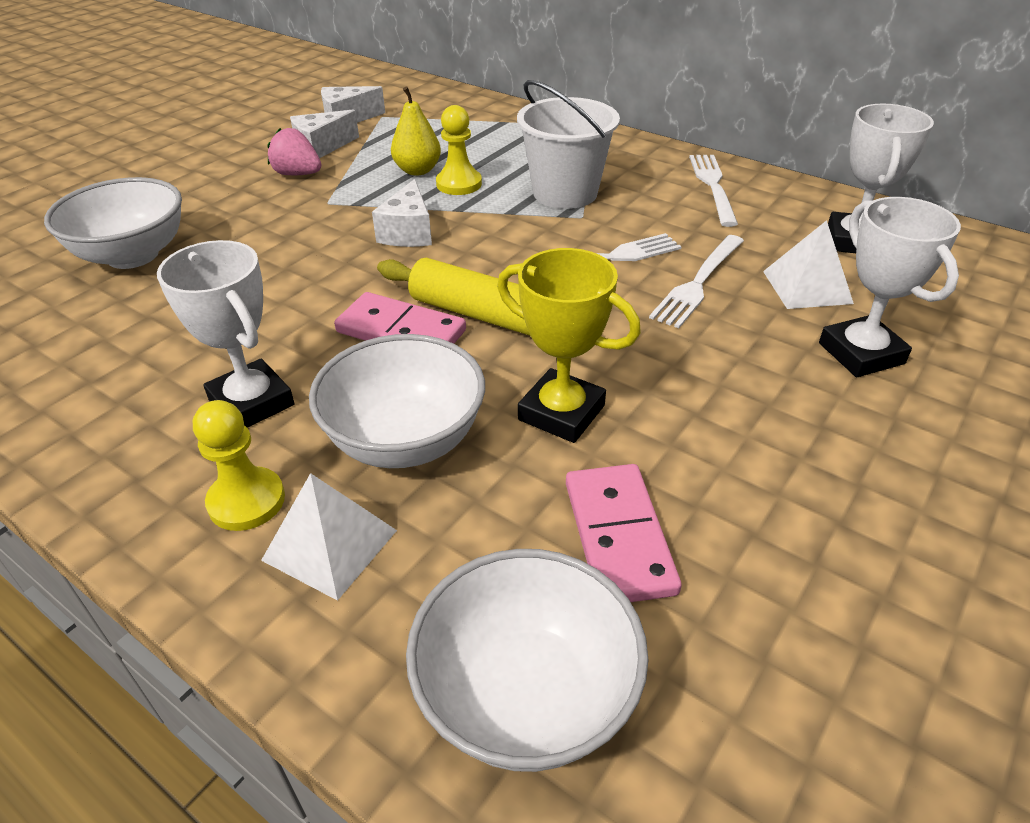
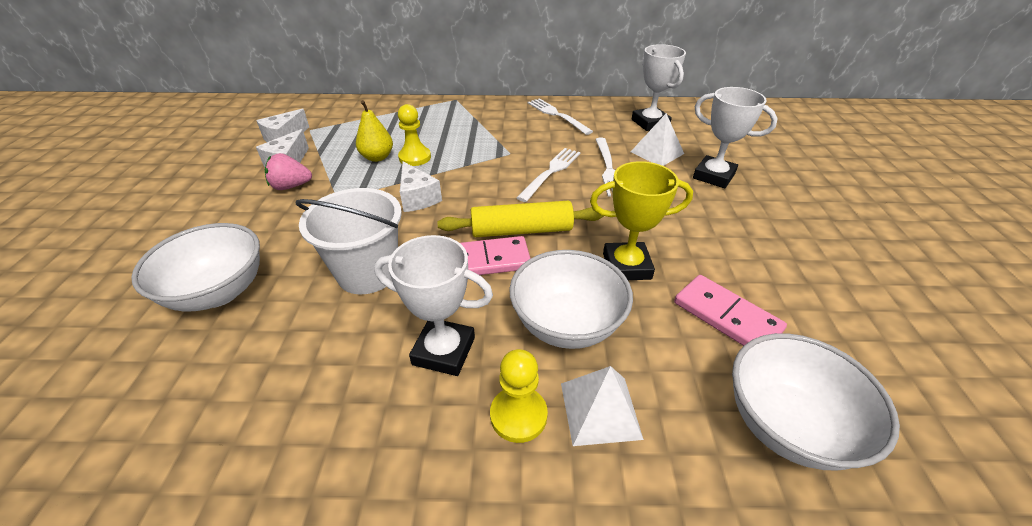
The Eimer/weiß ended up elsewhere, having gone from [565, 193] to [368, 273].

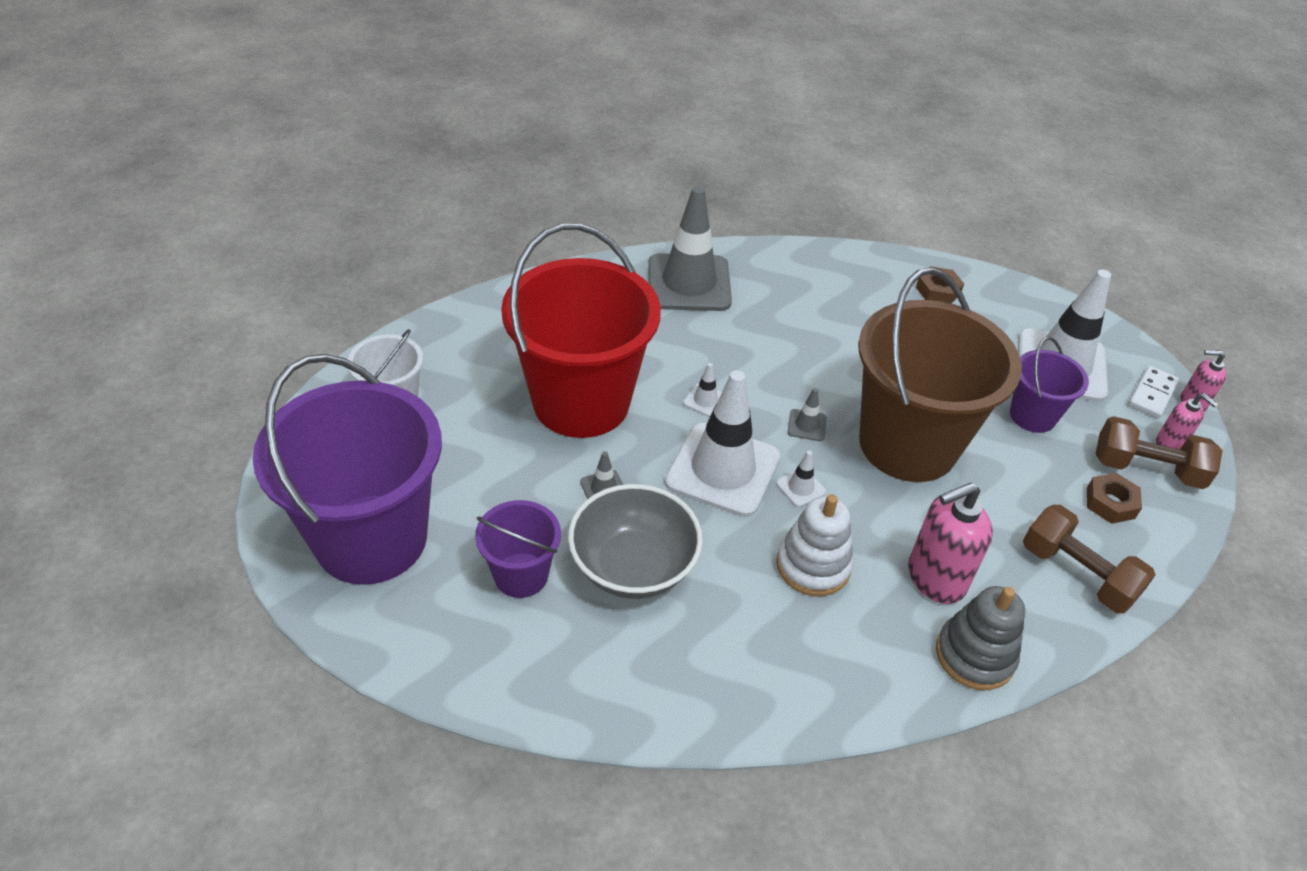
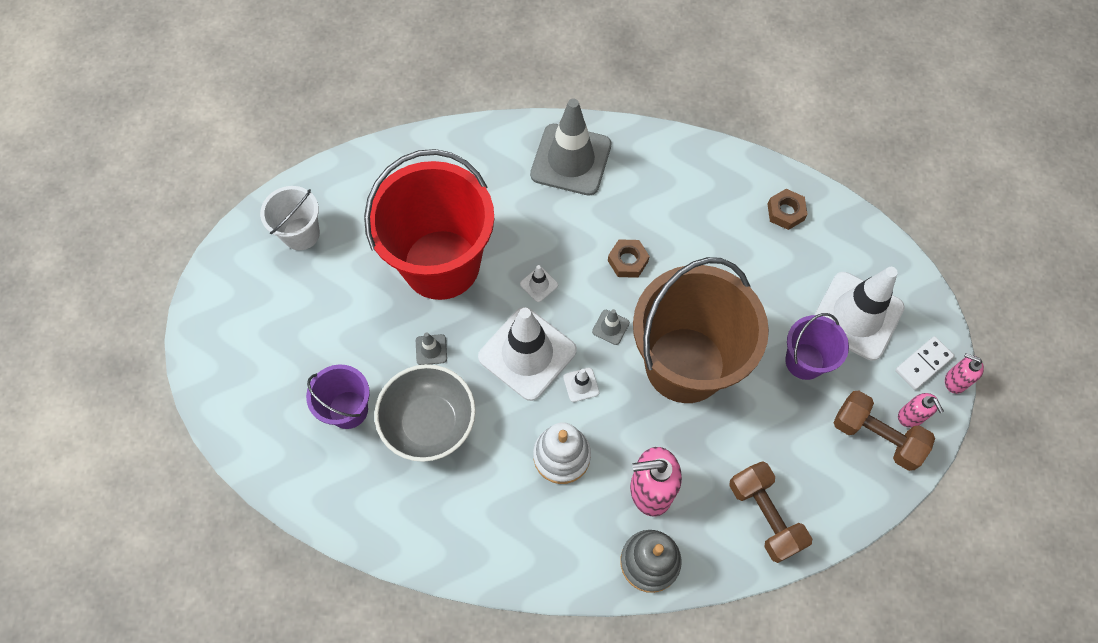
The Sechskantmutter/braun ended up elsewhere, having gone from [1110, 503] to [627, 261]. The second view lost the Eimer/lila at [371, 539].

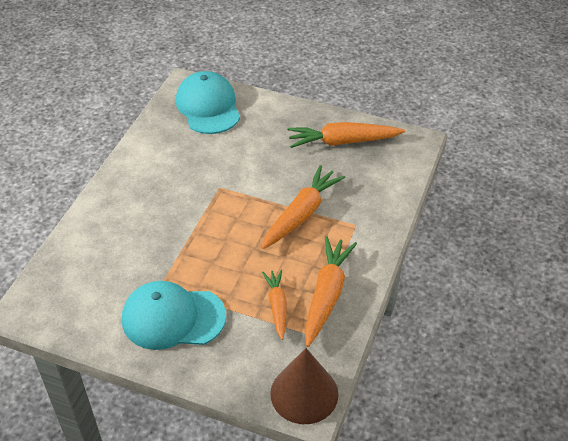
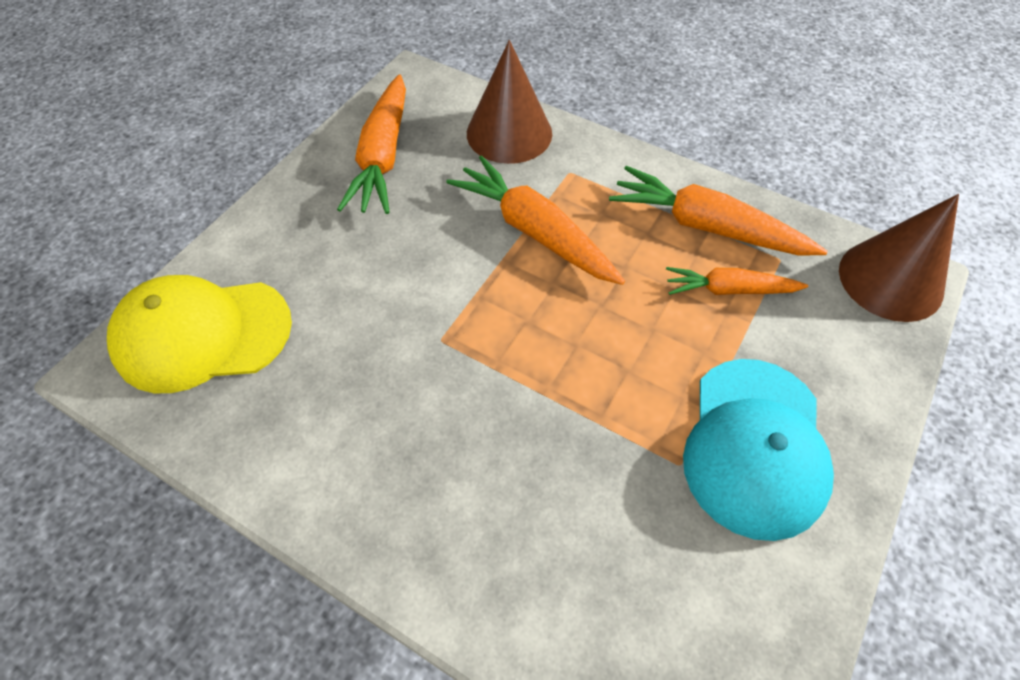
What was the Kappe/türkis at [208, 106] turned into the Kappe/gelb at [202, 334]. The second view gained the Kegel/braun at [509, 133].

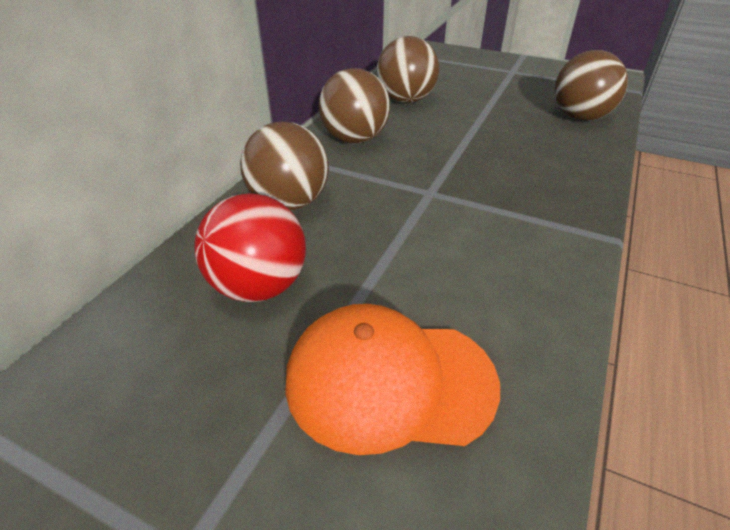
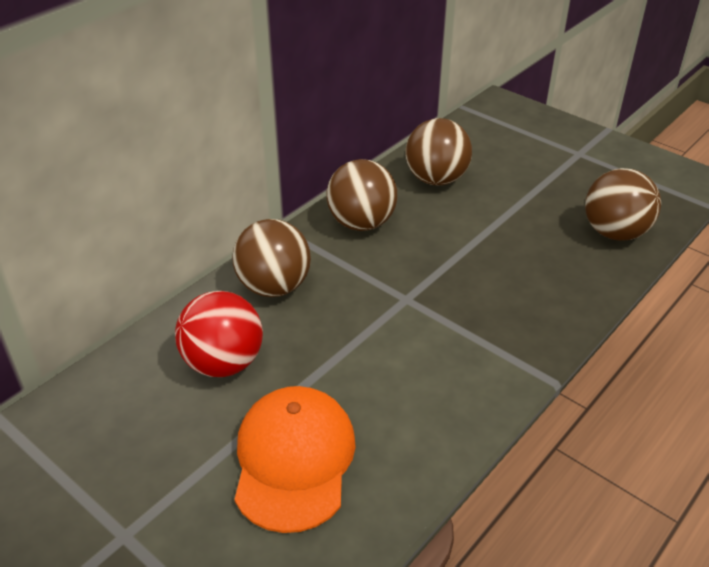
The Kappe/orange at [389, 381] ended up facing another way, 75 degrees clockwise from before.

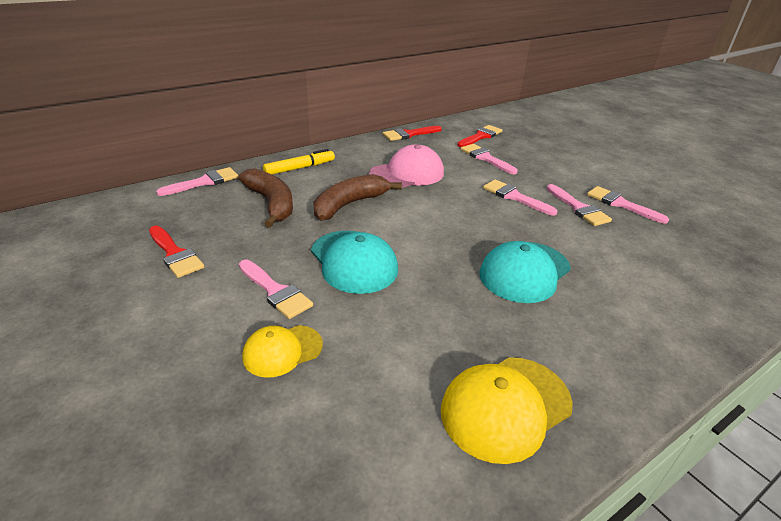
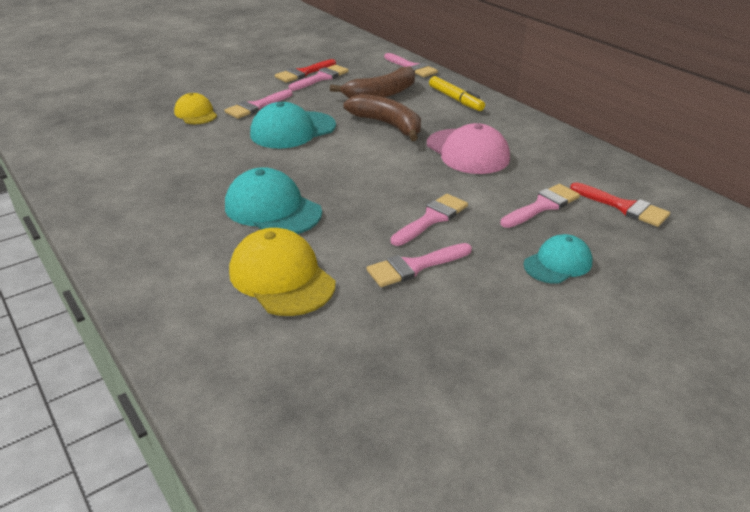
The Kappe/gelb ended up elsewhere, having gone from [505, 407] to [281, 277]. The Pinsel/rosa ended up elsewhere, having gone from [620, 204] to [321, 78]. The second view gained the Kappe/türkis at [558, 263]. The second view lost the Pinsel/rot at [409, 134].

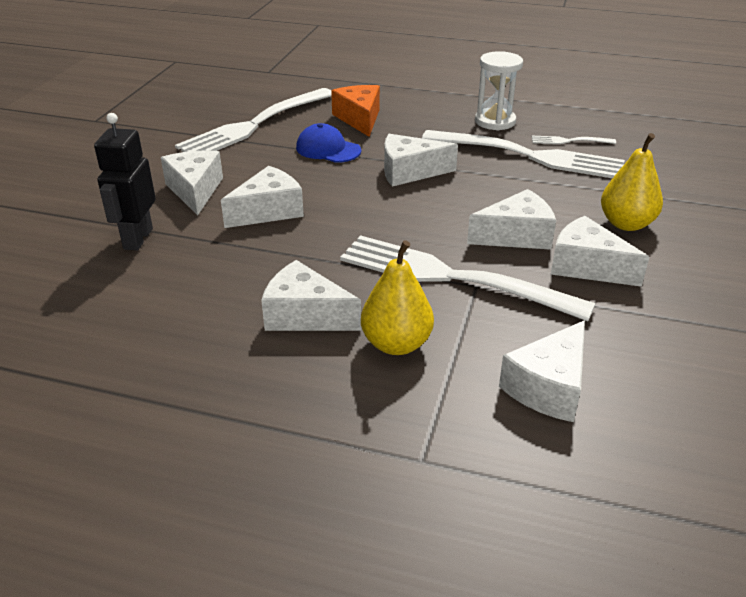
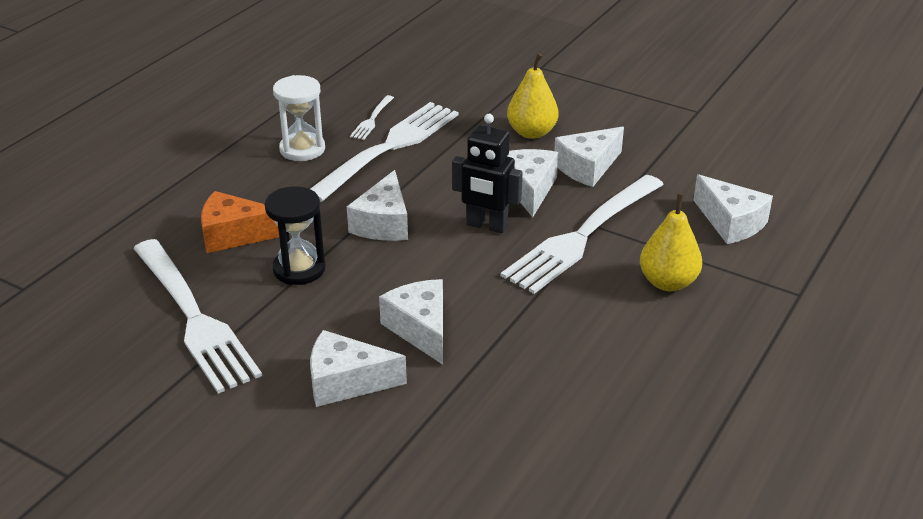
Where the Kappe/blau stood at [328, 149], the Sanduhr/schwarz came to stand at [299, 269]. The Roboter/schwarz ended up elsewhere, having gone from [137, 239] to [486, 226]. The second view lost the Käse/weiß at [305, 315].

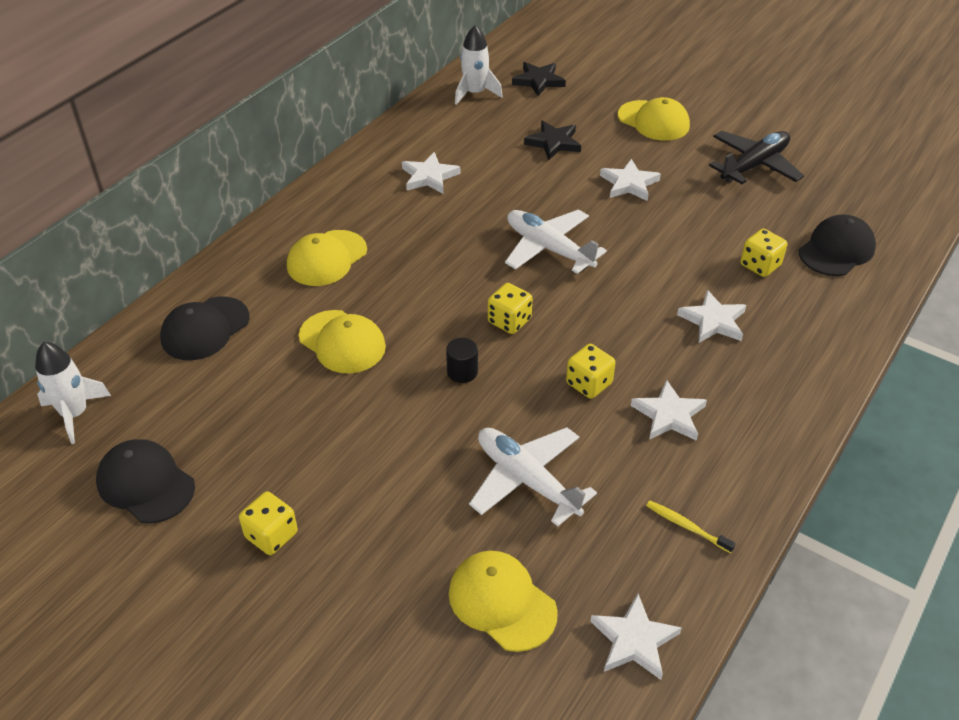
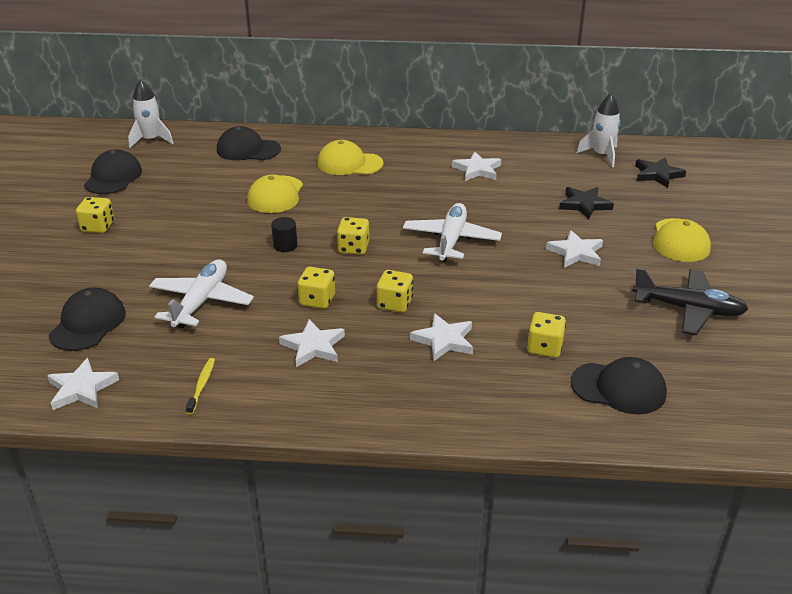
What was the Kappe/gelb at [502, 602] turned into the Kappe/schwarz at [88, 324]. The second view gained the Spielwürfel/gelb at [394, 304].

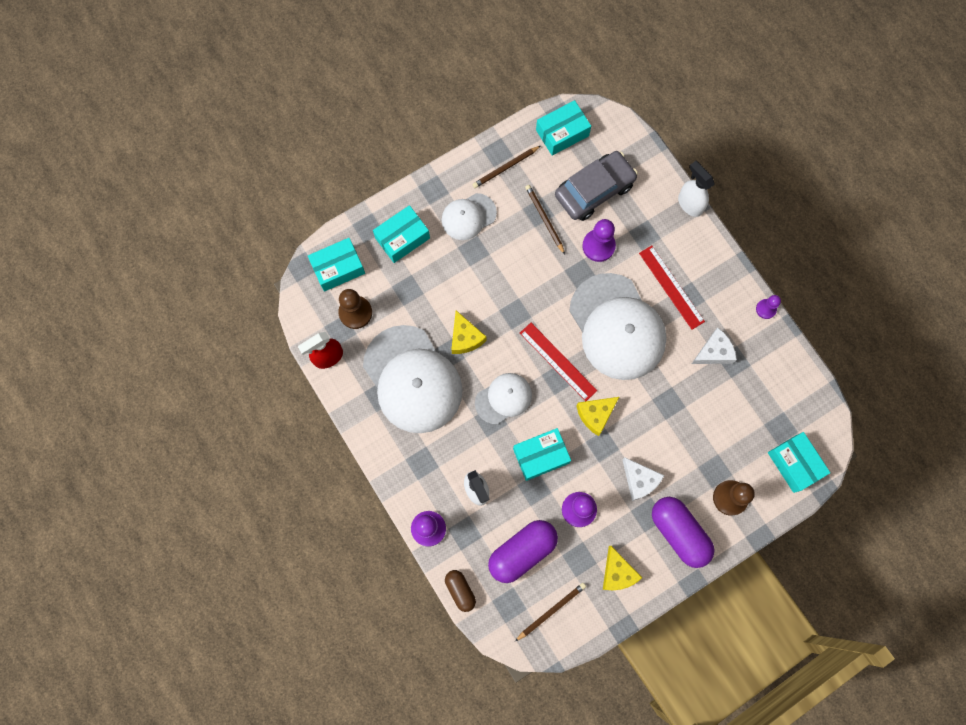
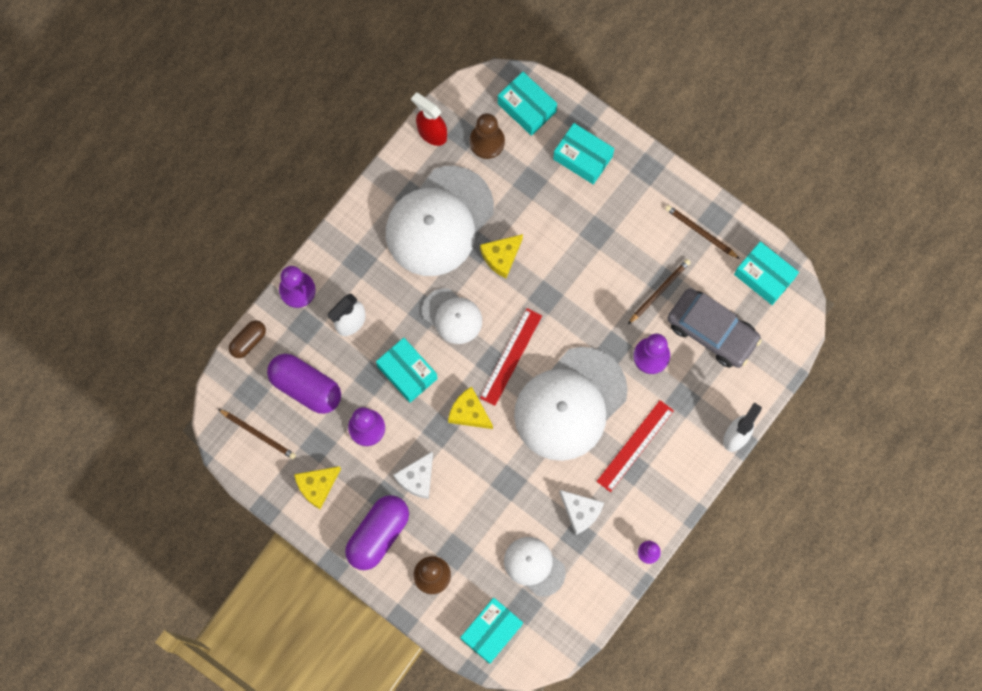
The Kappe/weiß ended up elsewhere, having gone from [468, 216] to [534, 566].

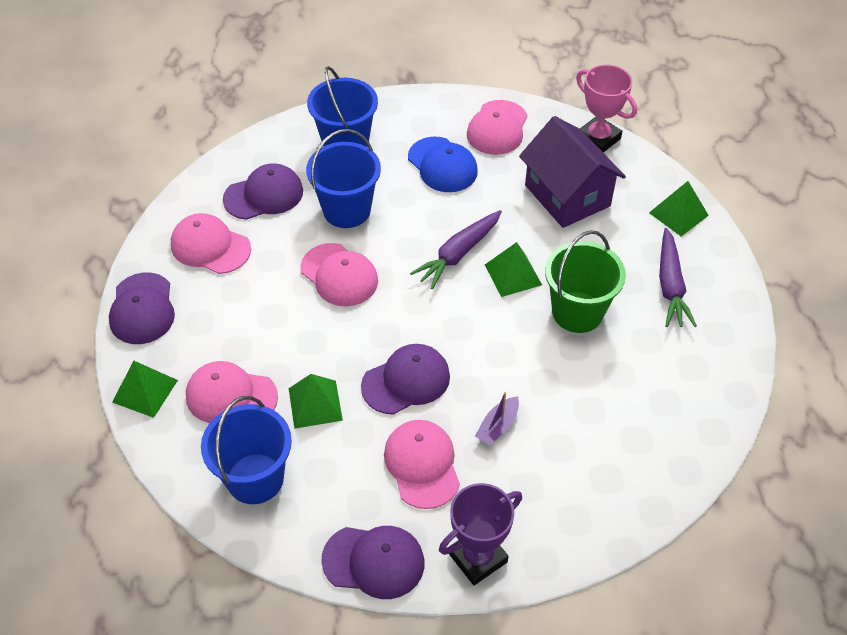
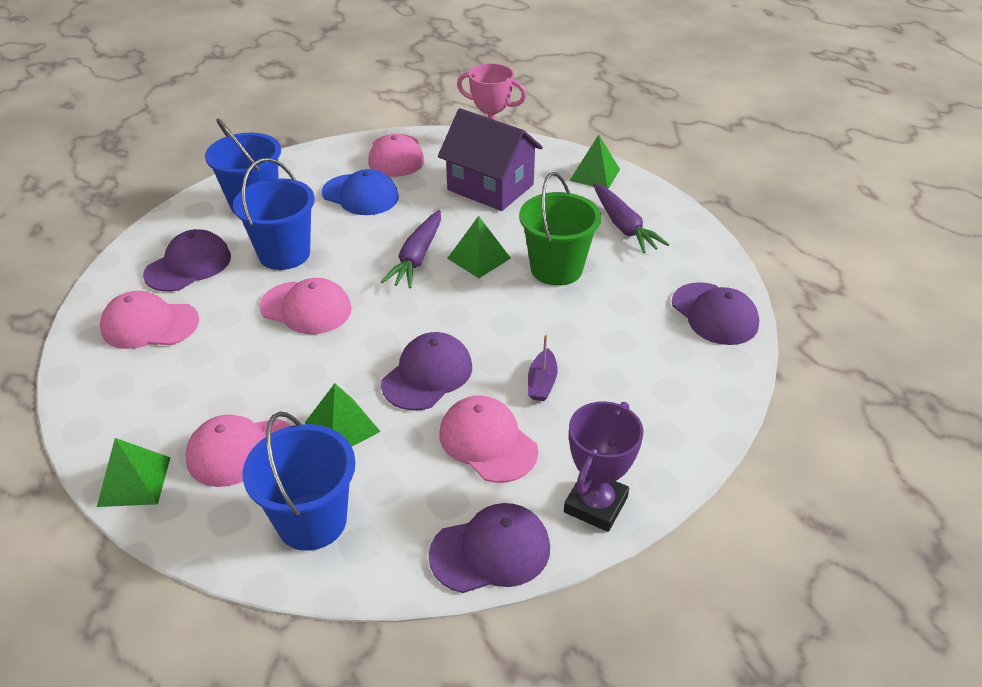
The Kappe/lila ended up elsewhere, having gone from [142, 309] to [714, 314].

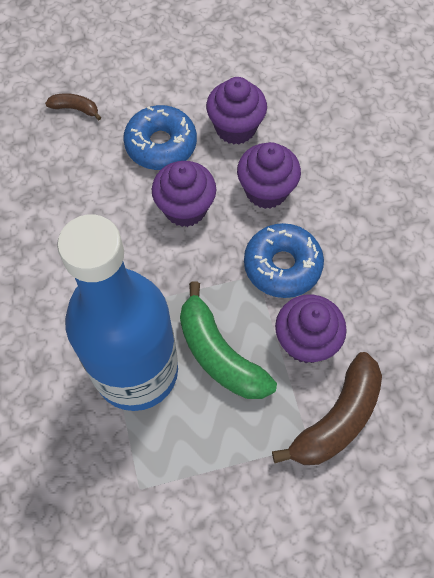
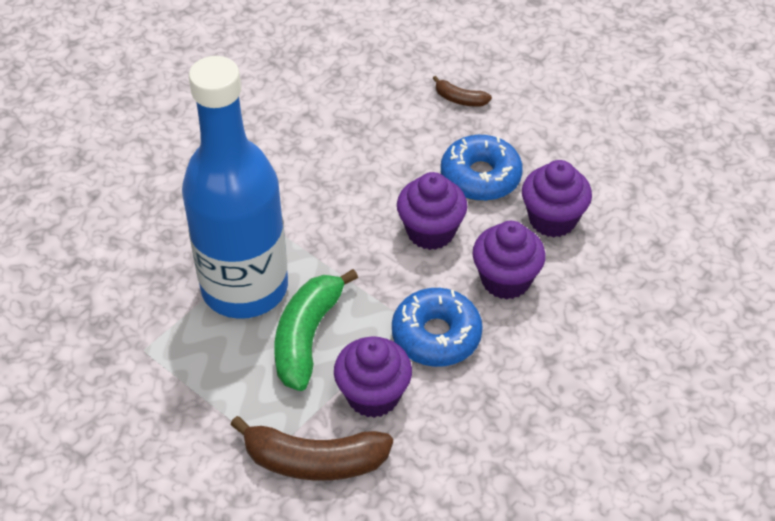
The Banane/braun at [75, 109] ended up facing another way, 135 degrees clockwise from before.

